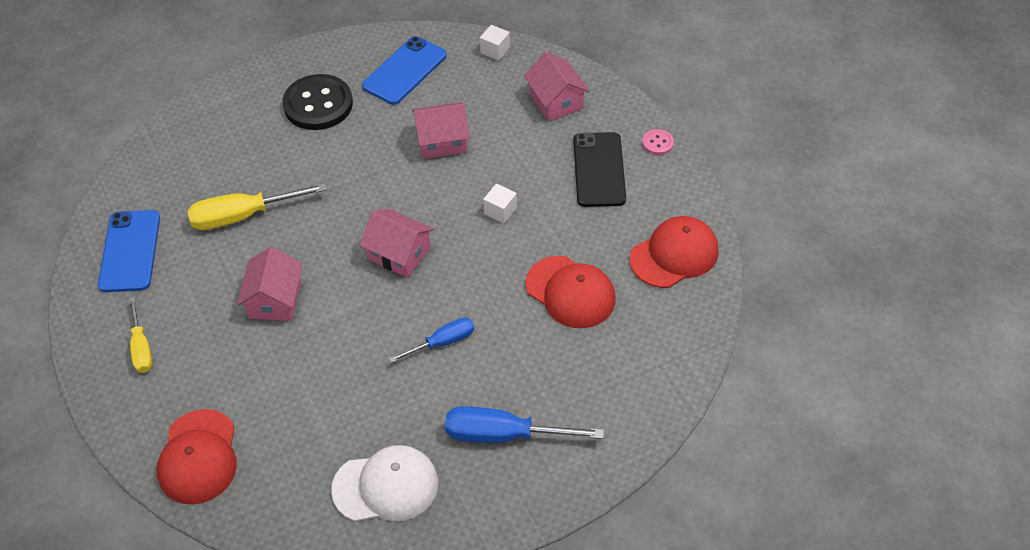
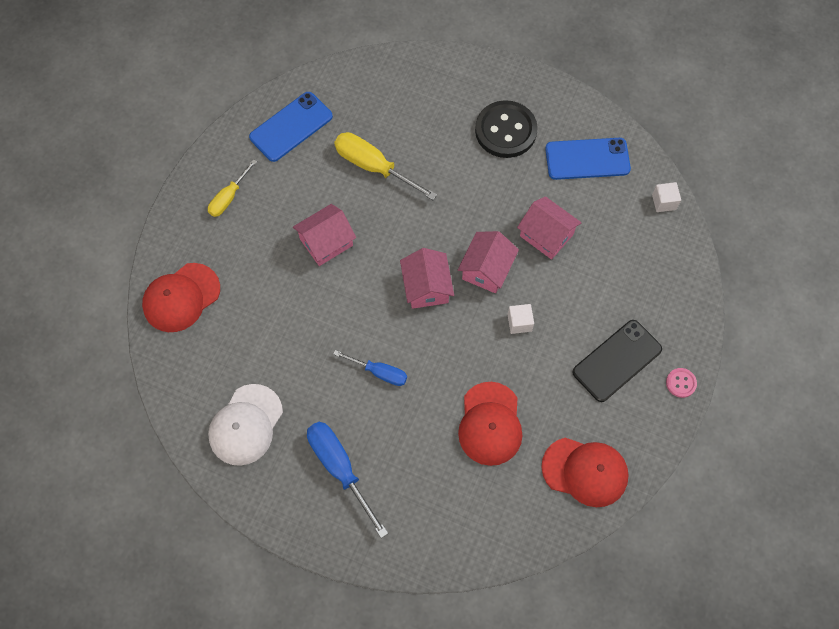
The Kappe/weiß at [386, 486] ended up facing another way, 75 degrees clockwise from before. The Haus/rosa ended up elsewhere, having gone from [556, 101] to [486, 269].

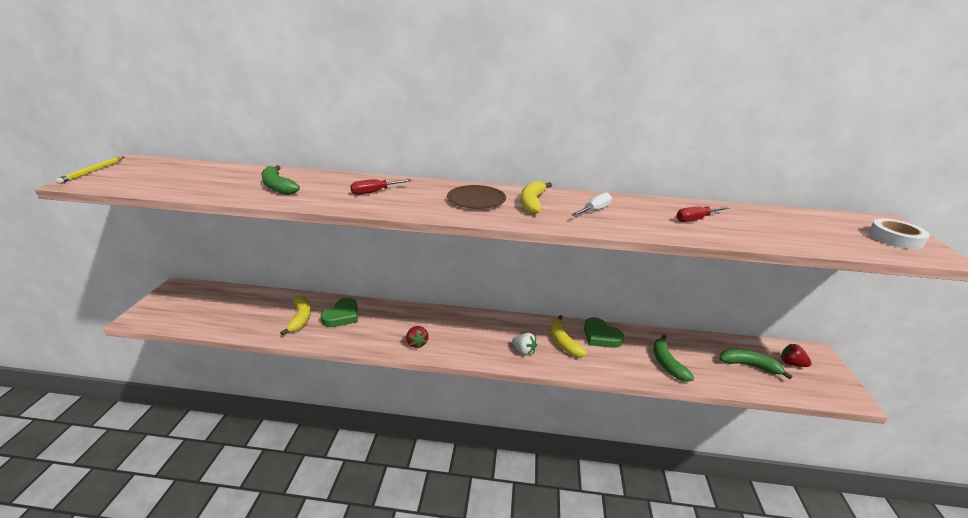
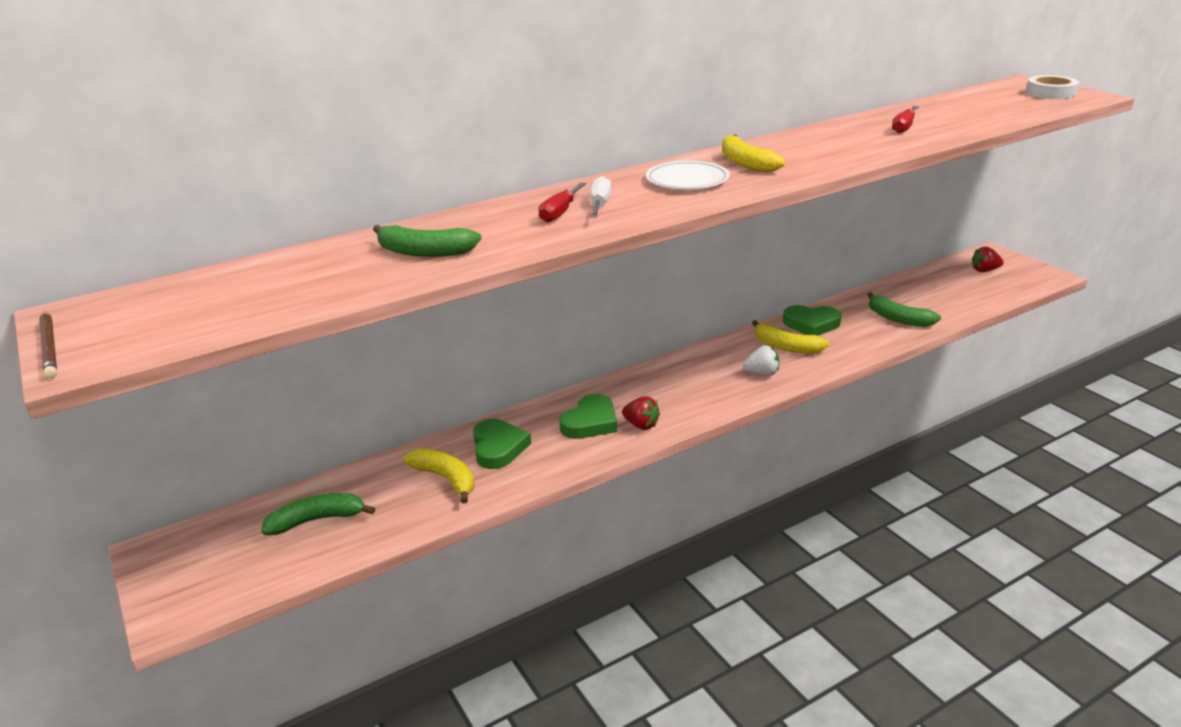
What was the Bleistift/gelb at [92, 171] turned into the Bleistift/braun at [49, 347]. The Banane/grün ended up elsewhere, having gone from [749, 365] to [317, 520]. The second view gained the Herz/grün at [590, 422]. The Schraubenzieher/weiß ended up elsewhere, having gone from [595, 210] to [599, 205]. What was the Teller/braun at [476, 200] turned into the Teller/weiß at [687, 180].

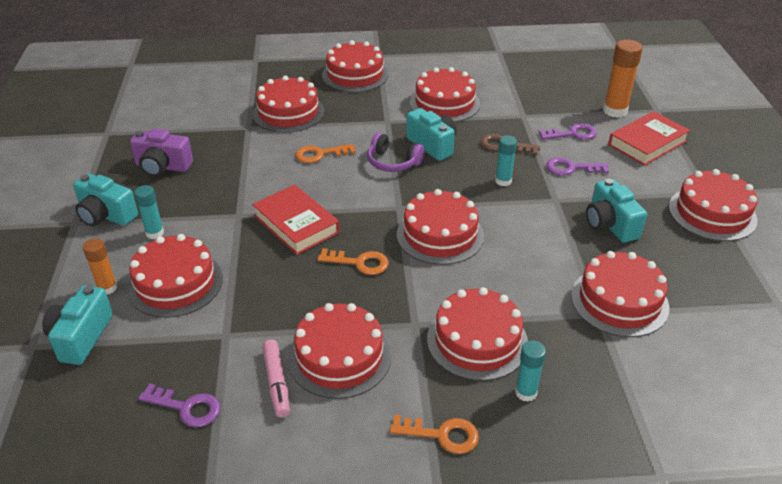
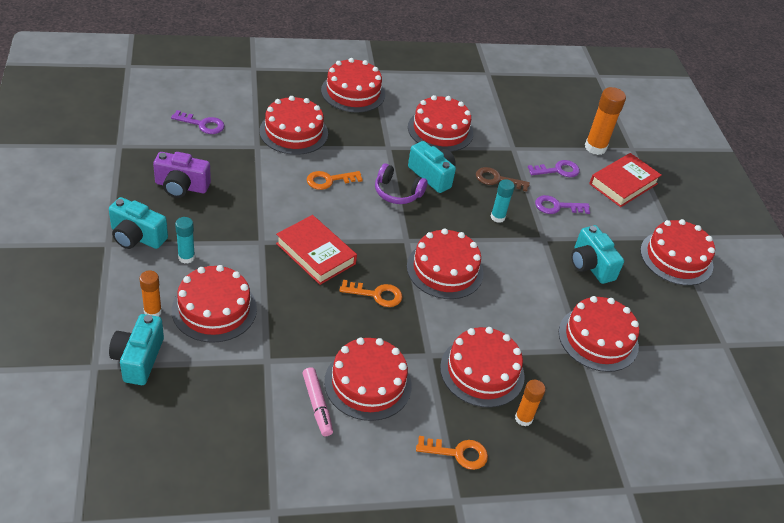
The Schlüssel/lila ended up elsewhere, having gone from [186, 407] to [202, 124]. What was the Klebestift/türkis at [526, 392] turned into the Klebestift/orange at [523, 418].

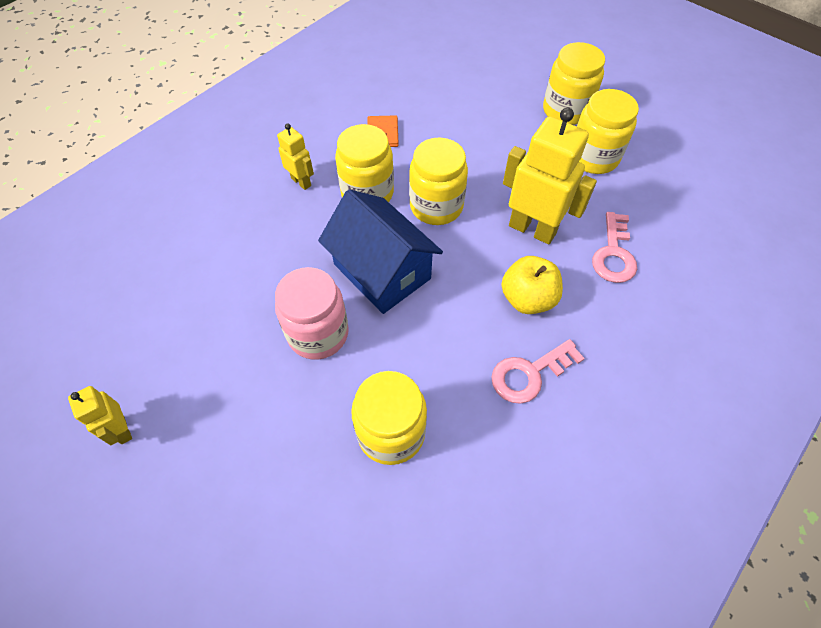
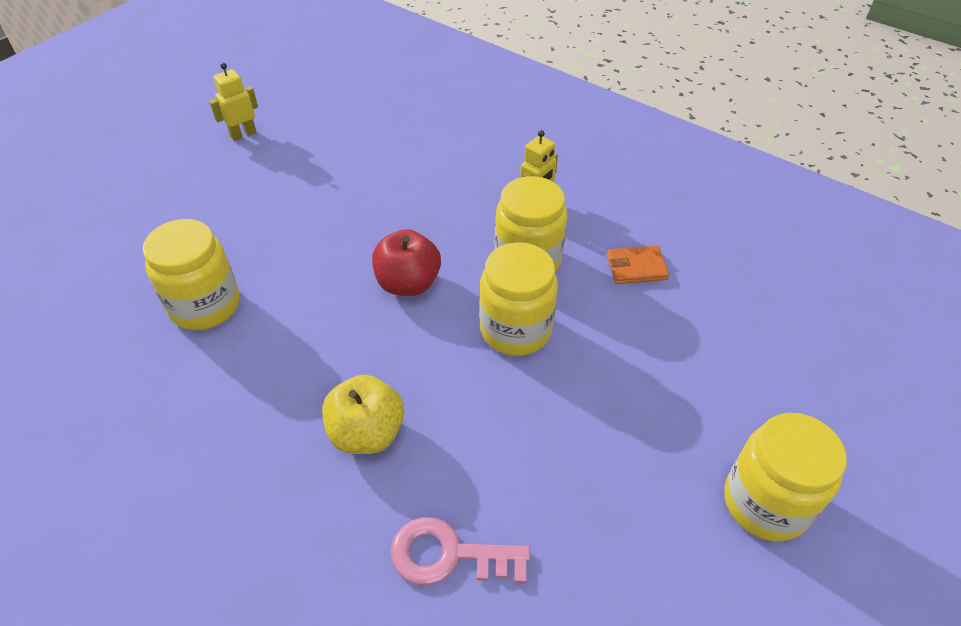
Where the Haus/blau stood at [382, 271], the Apfel/rot came to stand at [408, 283]. The second view lost the Einmachglas/rosa at [318, 333]. The second view lost the Schlüssel/rosa at [530, 374]. The second view lost the Roboter/gelb at [532, 229]. The second view lost the Einmachglas/gelb at [593, 158].

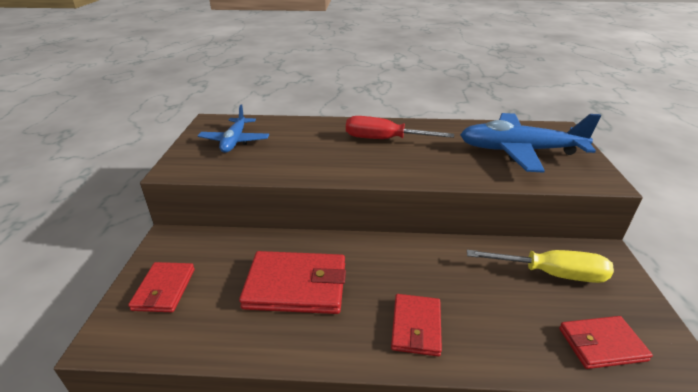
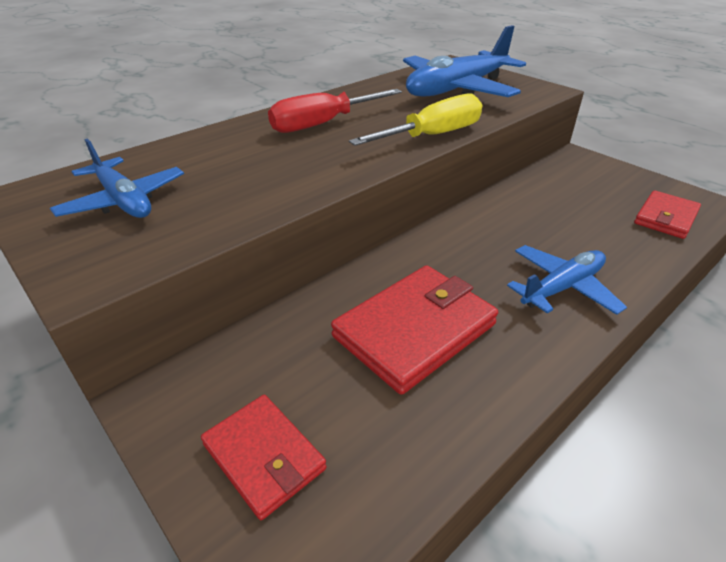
The Schraubenzieher/gelb ended up elsewhere, having gone from [550, 274] to [432, 136]. Where the Geldbörse/rot stood at [416, 326], the Flugzeug/blau came to stand at [562, 288].

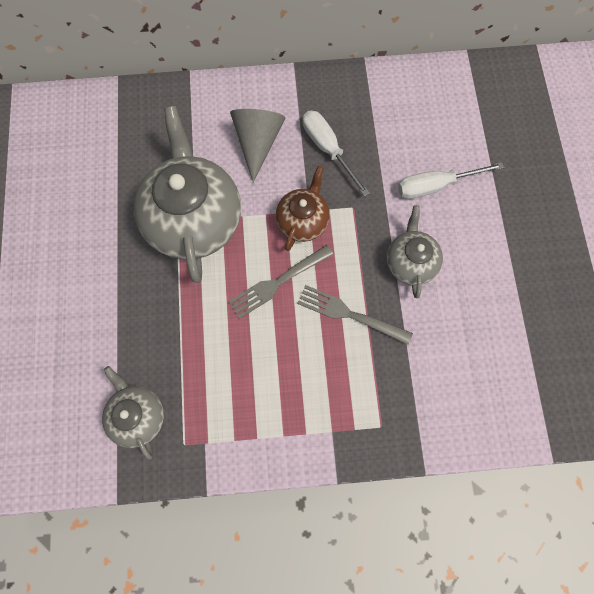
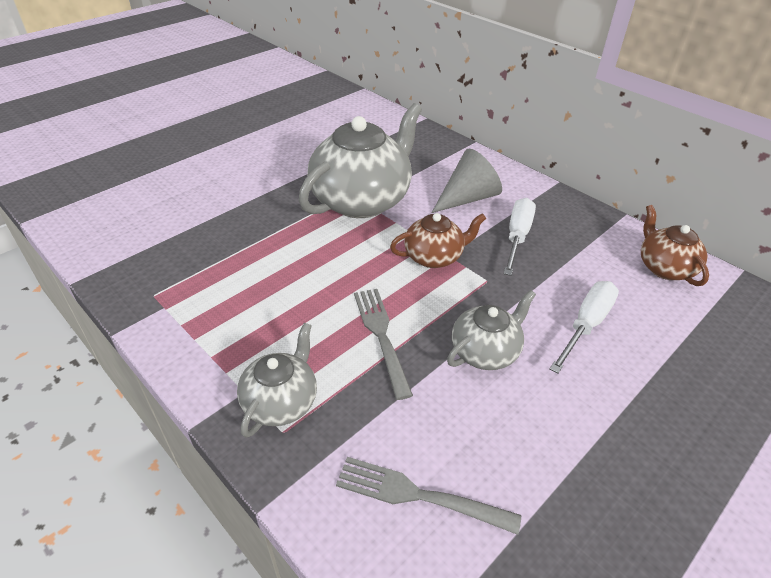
The Teekanne/grau ended up elsewhere, having gone from [138, 416] to [281, 402]. The Gabel/grau ended up elsewhere, having gone from [278, 282] to [420, 495]. The Schraubenzieher/weiß at [435, 186] ended up facing another way, 90 degrees clockwise from before. The second view gained the Teekanne/braun at [664, 268].

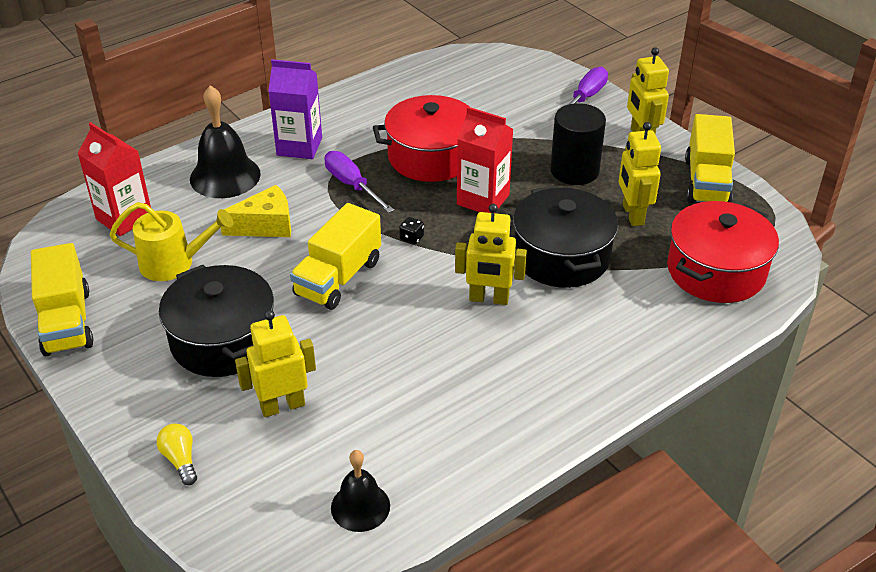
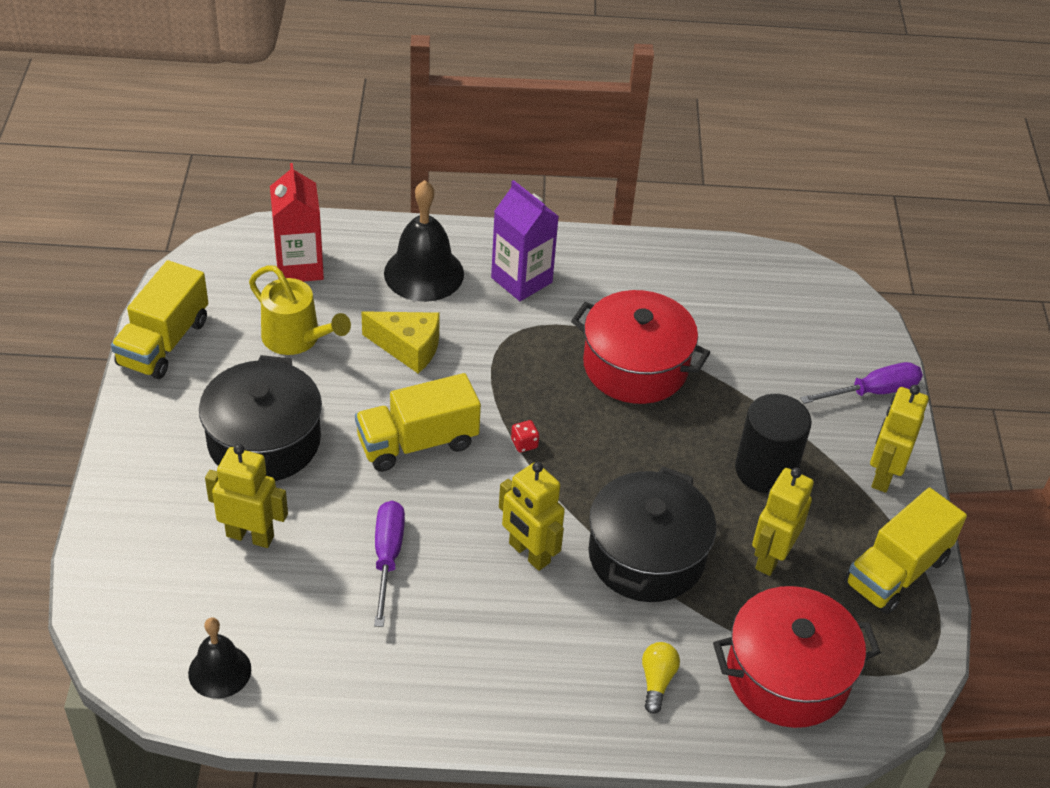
The Schraubenzieher/lila ended up elsewhere, having gone from [352, 185] to [387, 557]. What was the Spielwürfel/schwarz at [411, 238] turned into the Spielwürfel/rot at [524, 444]. The Glühbirne/gelb ended up elsewhere, having gone from [180, 460] to [657, 681]. The second view lost the Getränkekarton/rot at [483, 199].

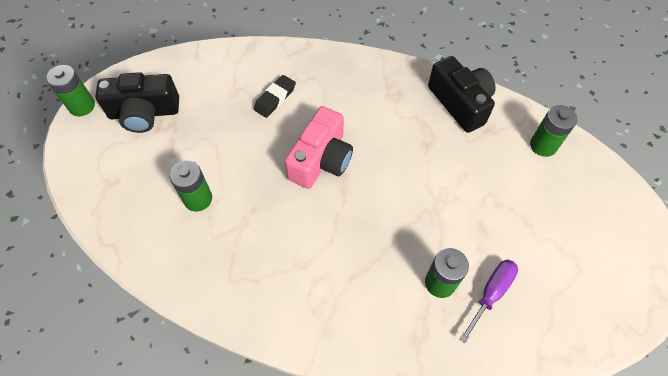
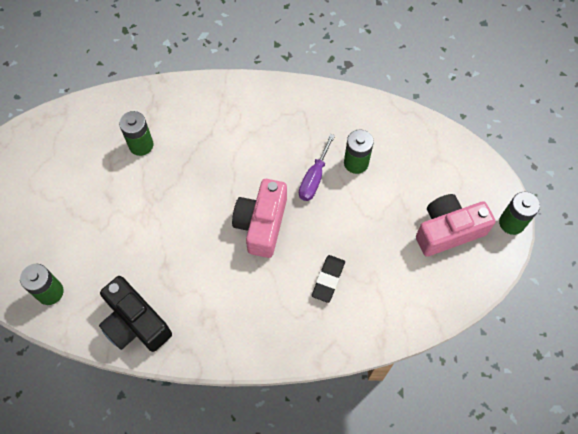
The Schraubenzieher/lila ended up elsewhere, having gone from [491, 293] to [314, 178]. What was the Kamera/schwarz at [144, 113] turned into the Kamera/rosa at [448, 231].

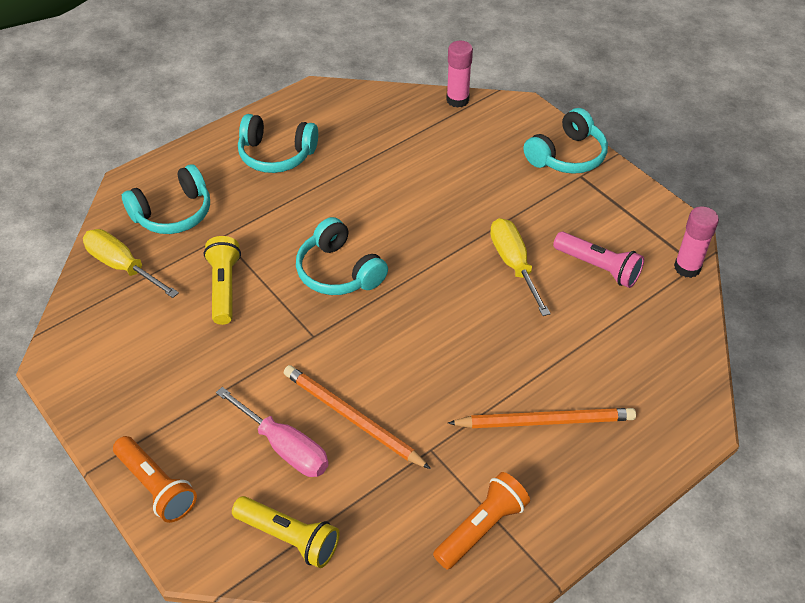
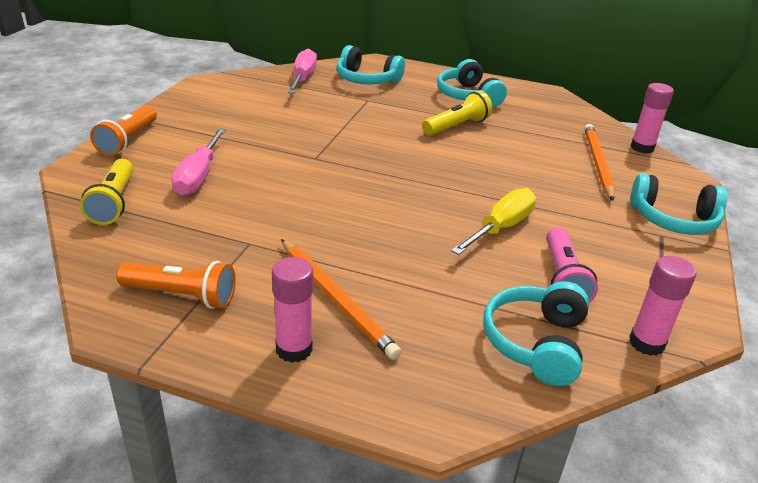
The second view gained the Klebestift/rosa at [294, 349]. What was the Schraubenzieher/gelb at [123, 267] turned into the Schraubenzieher/rosa at [303, 78]. The Taschenlampe/gelb ended up elsewhere, having gone from [224, 288] to [457, 126]. The Kopfhörer/türkis ended up elsewhere, having gone from [339, 272] to [535, 343]. The Bleistift/orange ended up elsewhere, having gone from [352, 418] to [597, 163].

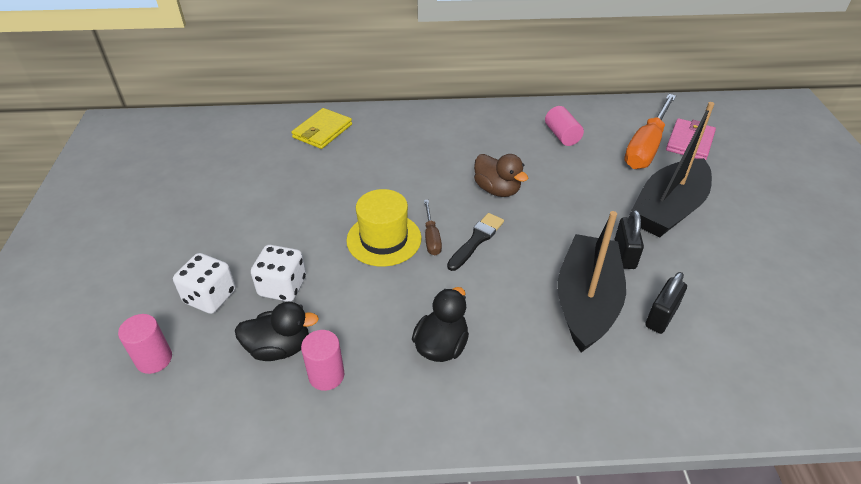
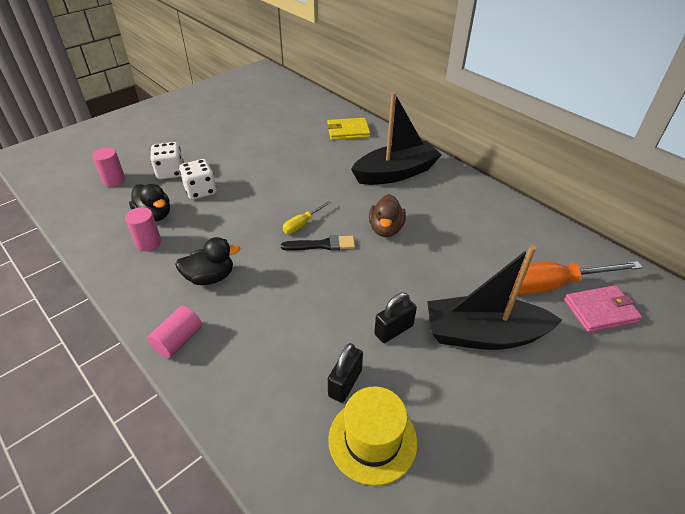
The Vollzylinder/rosa ended up elsewhere, having gone from [562, 135] to [178, 340]. What was the Schraubenzieher/braun at [431, 237] turned into the Schraubenzieher/gelb at [302, 224]. The Vorhängeschloss/schwarz at [661, 317] ended up facing another way, 60 degrees counterclockwise from before. The Hut/gelb ended up elsewhere, having gone from [384, 239] to [372, 440]. The Boot/schwarz ended up elsewhere, having gone from [586, 302] to [396, 173].

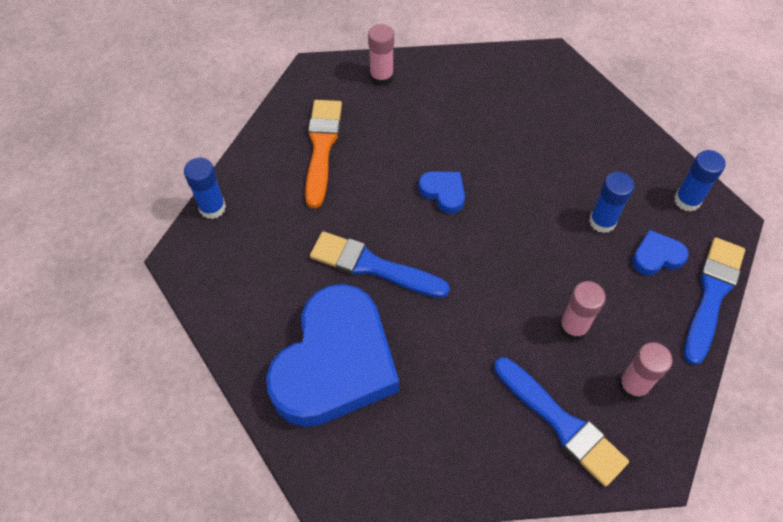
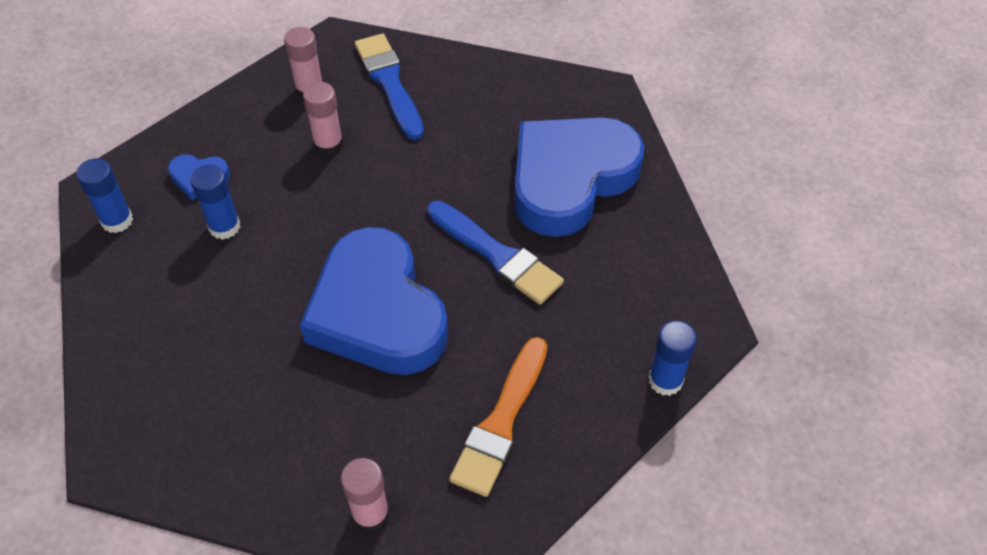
The size of the Herz/blau at [443, 193] changed by a factor of 2.49. The second view lost the Pinsel/blau at [712, 295].

